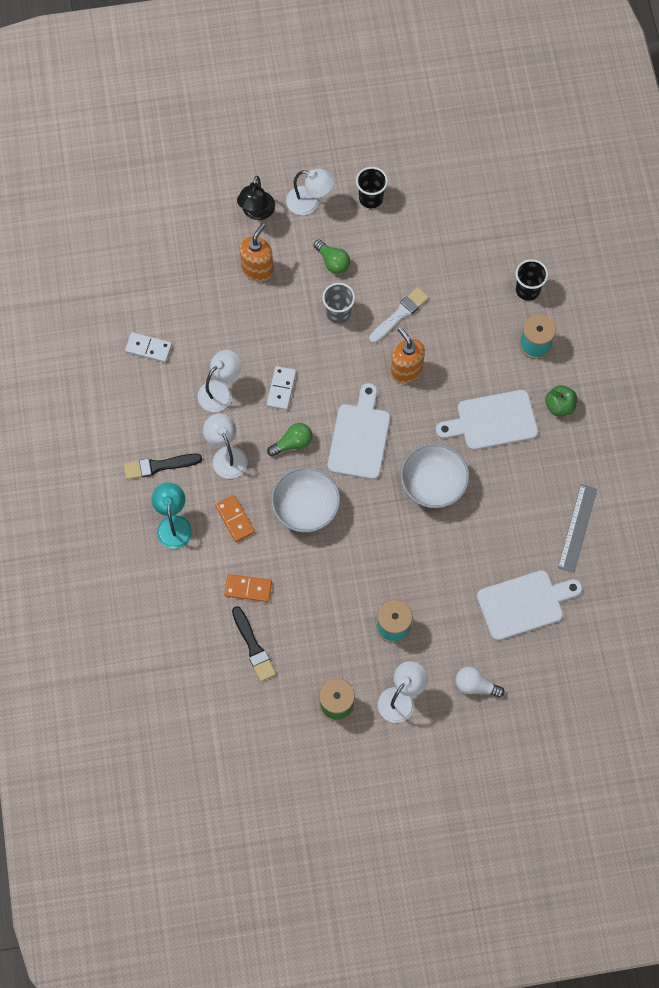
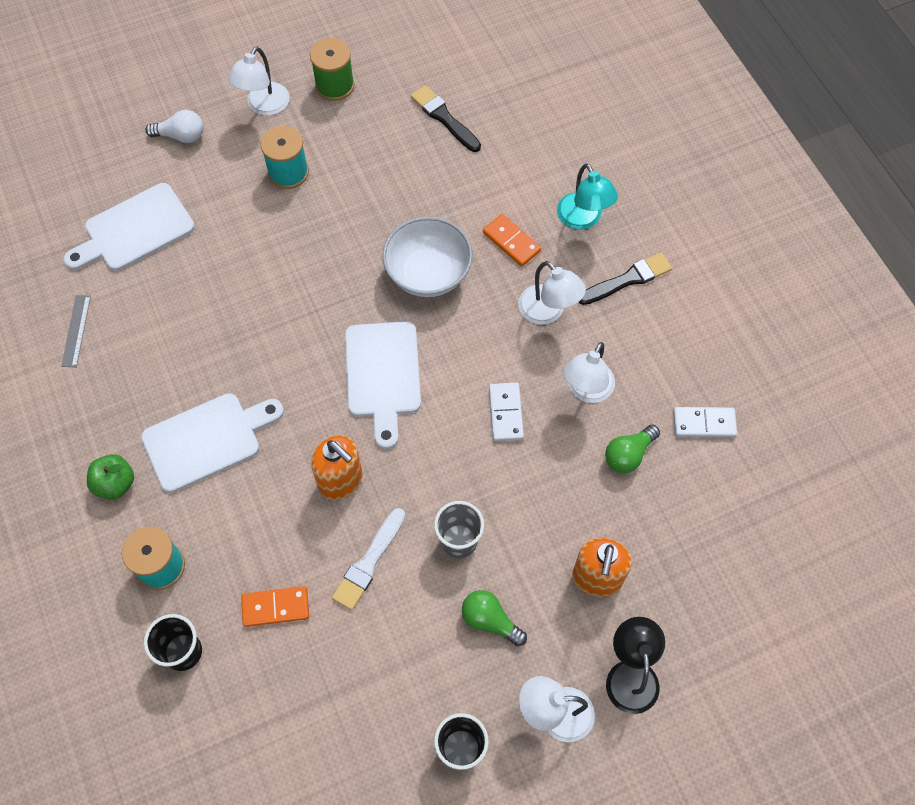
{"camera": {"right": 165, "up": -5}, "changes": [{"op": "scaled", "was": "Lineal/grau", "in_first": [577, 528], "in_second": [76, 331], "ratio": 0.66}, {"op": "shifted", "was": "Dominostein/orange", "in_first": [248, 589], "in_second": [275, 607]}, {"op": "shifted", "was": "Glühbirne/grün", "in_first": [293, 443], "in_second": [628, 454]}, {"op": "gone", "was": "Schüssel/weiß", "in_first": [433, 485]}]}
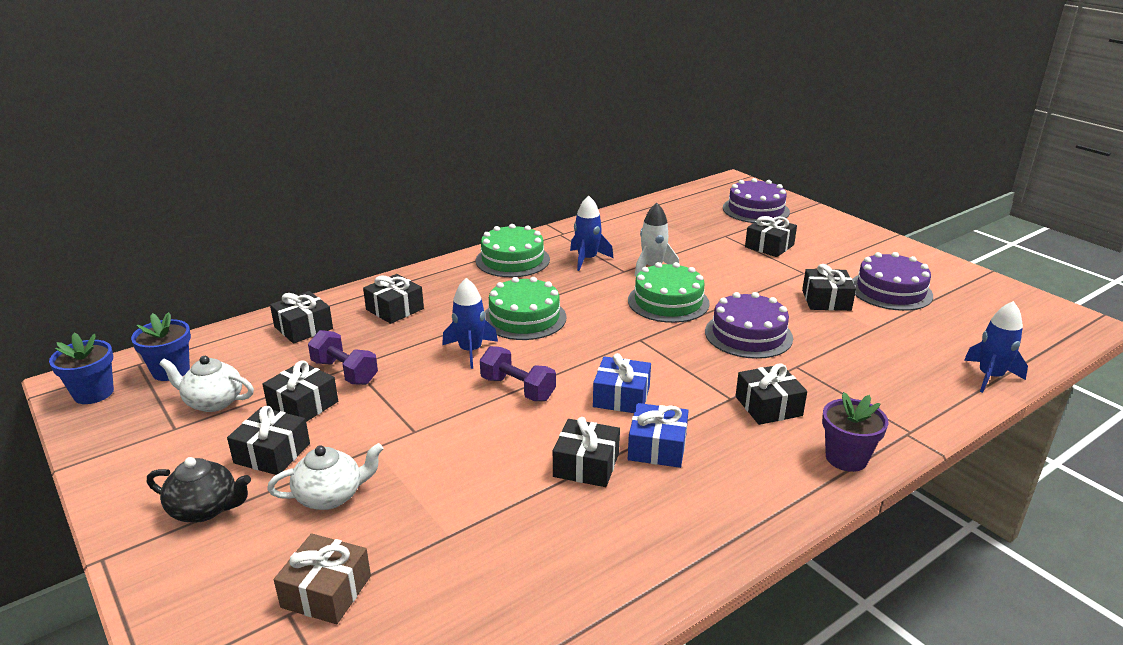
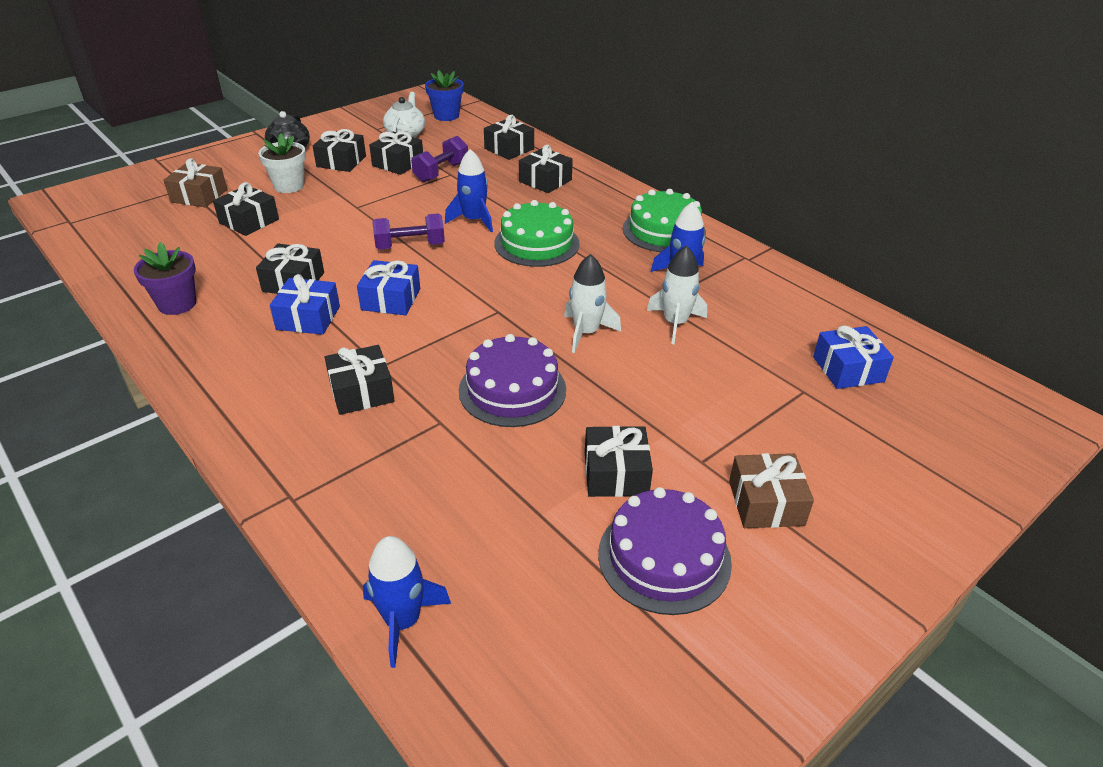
{"camera": {"right": 85, "up": 10}, "changes": [{"op": "shifted", "was": "Blumentopf/lila", "in_first": [846, 458], "in_second": [177, 304]}, {"op": "shifted", "was": "Geschenk/schwarz", "in_first": [769, 246], "in_second": [249, 221]}, {"op": "swapped", "was": "Teekanne/weiß", "now": "Blumentopf/weiß", "in_first": [331, 496], "in_second": [289, 186]}, {"op": "rotated", "was": "Hantel/lila", "in_first": [517, 389], "in_second": [410, 246], "clockwise": 45}, {"op": "swapped", "was": "Kuchen/grün", "now": "Rakete/weiß", "in_first": [668, 302], "in_second": [586, 332]}, {"op": "new", "now": "Geschenk/braun", "in_second": [766, 503]}, {"op": "new", "now": "Geschenk/blau", "in_second": [848, 369]}, {"op": "gone", "was": "Blumentopf/blau", "in_first": [93, 393]}, {"op": "gone", "was": "Kuchen/lila", "in_first": [755, 210]}]}
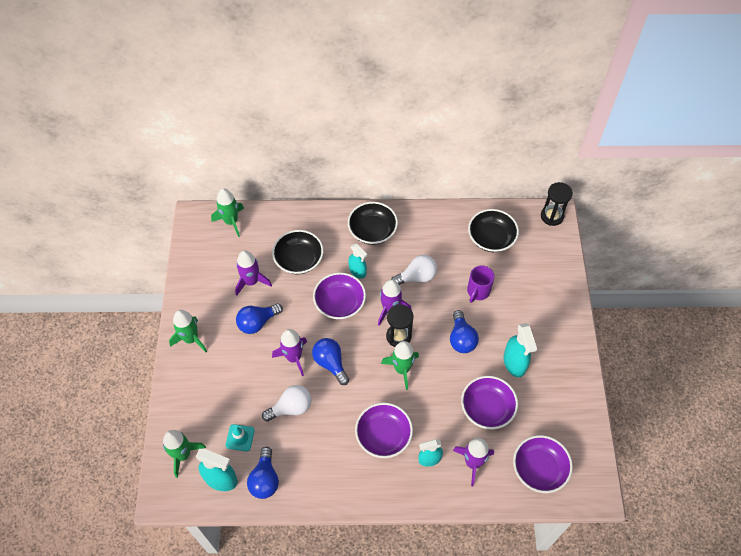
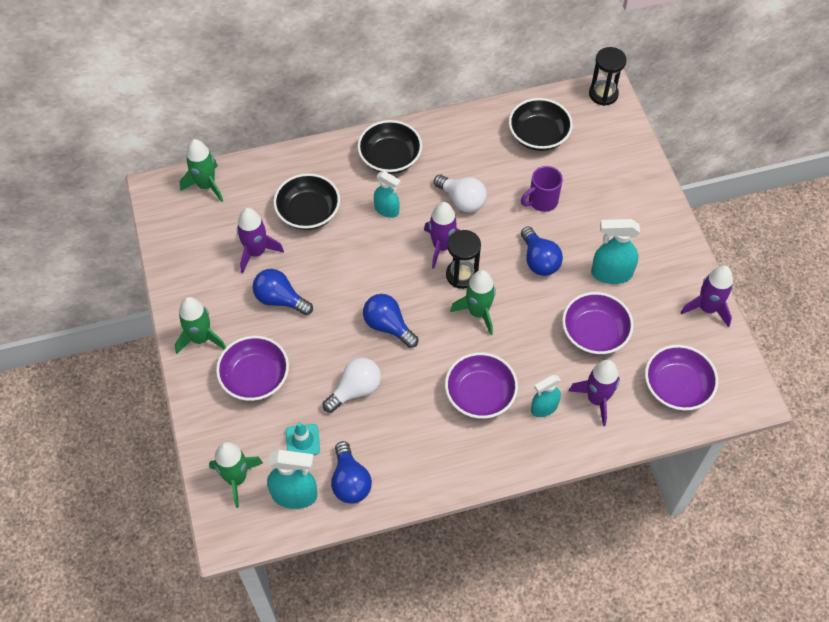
{"camera": {"right": -15, "up": 0}, "changes": [{"op": "shifted", "was": "Schüssel/lila", "in_first": [340, 303], "in_second": [255, 377]}, {"op": "rotated", "was": "Glühbirne/blau", "in_first": [257, 322], "in_second": [280, 299], "clockwise": 75}, {"op": "rotated", "was": "Glühbirne/weiß", "in_first": [416, 277], "in_second": [462, 200], "clockwise": 75}, {"op": "rotated", "was": "Tasse/lila", "in_first": [478, 291], "in_second": [541, 201], "clockwise": 45}, {"op": "rotated", "was": "Sprühflasche/türkis", "in_first": [514, 363], "in_second": [611, 273], "clockwise": 120}, {"op": "shifted", "was": "Rakete/lila", "in_first": [293, 357], "in_second": [707, 308]}]}
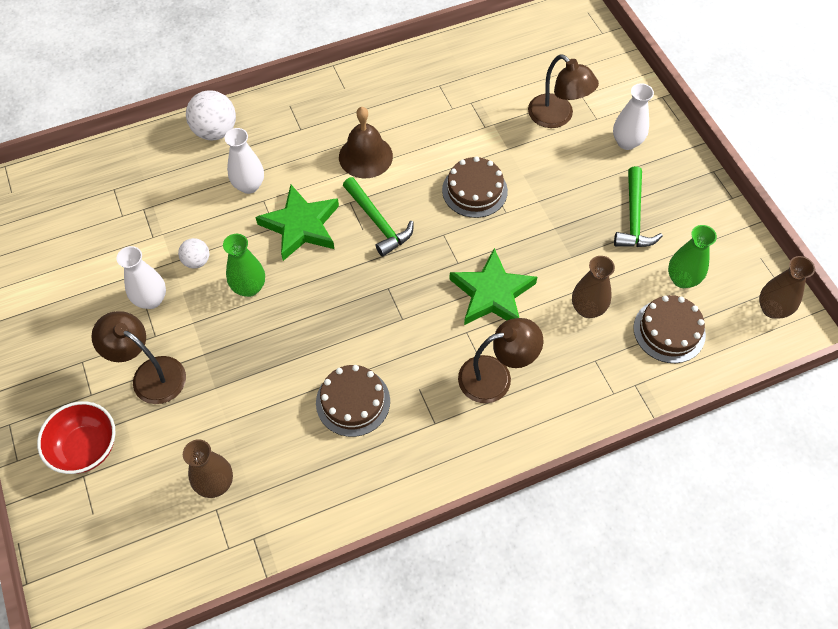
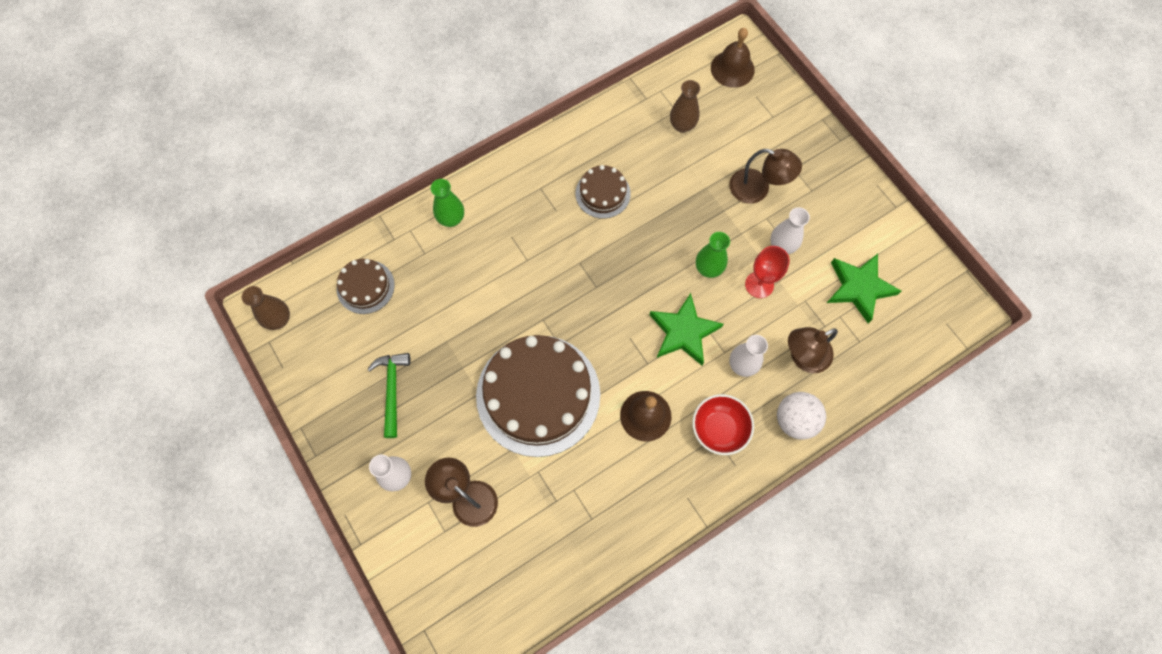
{"camera": {"right": 170, "up": 10}, "changes": [{"op": "shifted", "was": "Vase/grün", "in_first": [682, 279], "in_second": [451, 219]}, {"op": "scaled", "was": "Kuchen/braun", "in_first": [474, 190], "in_second": [538, 394], "ratio": 2.06}, {"op": "shifted", "was": "Schüssel/rot", "in_first": [86, 447], "in_second": [719, 429]}, {"op": "new", "now": "Glocke/braun", "in_second": [732, 69]}, {"op": "swapped", "was": "Ball/weiß", "now": "Kelch/rot", "in_first": [197, 261], "in_second": [759, 284]}, {"op": "shifted", "was": "Lampe/braun", "in_first": [496, 376], "in_second": [803, 357]}, {"op": "shifted", "was": "Stern/grün", "in_first": [492, 293], "in_second": [859, 288]}, {"op": "gone", "was": "Hammer/grün", "in_first": [378, 222]}, {"op": "gone", "was": "Vase/braun", "in_first": [587, 309]}]}
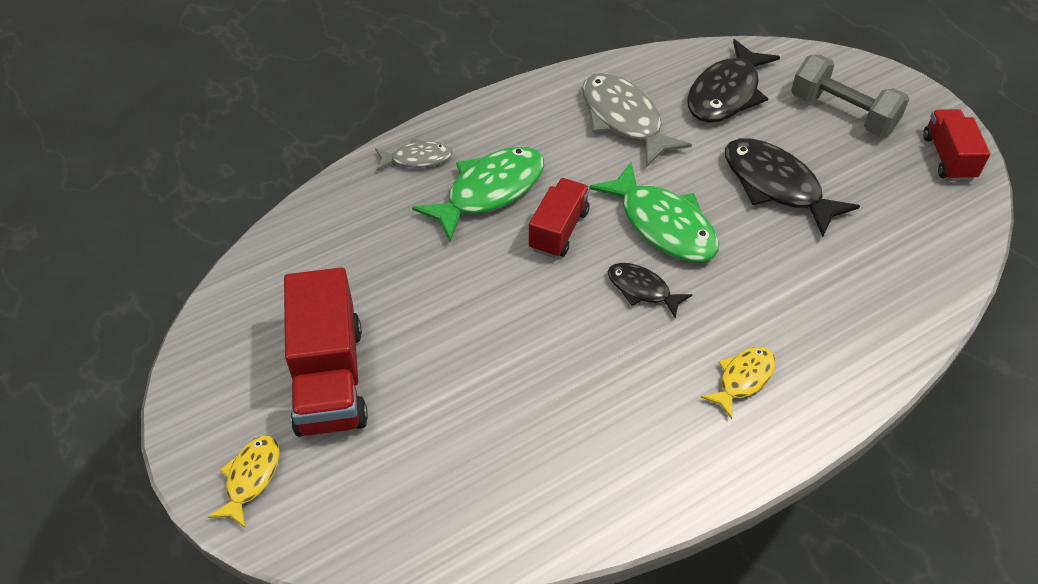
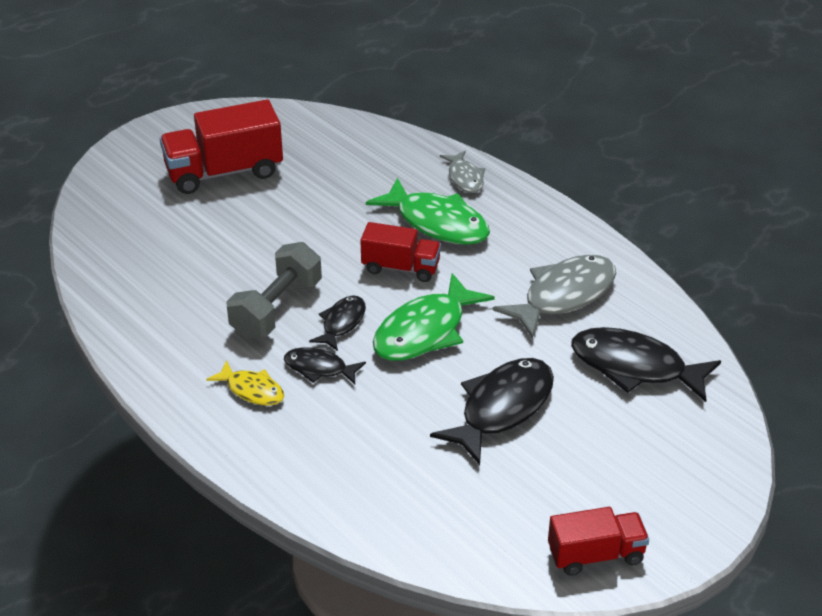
{"camera": {"right": 80, "up": -10}, "changes": [{"op": "shifted", "was": "Hantel/grau", "in_first": [842, 113], "in_second": [276, 309]}, {"op": "new", "now": "Fisch/schwarz", "in_second": [319, 368]}, {"op": "gone", "was": "Fisch/gelb", "in_first": [251, 478]}]}
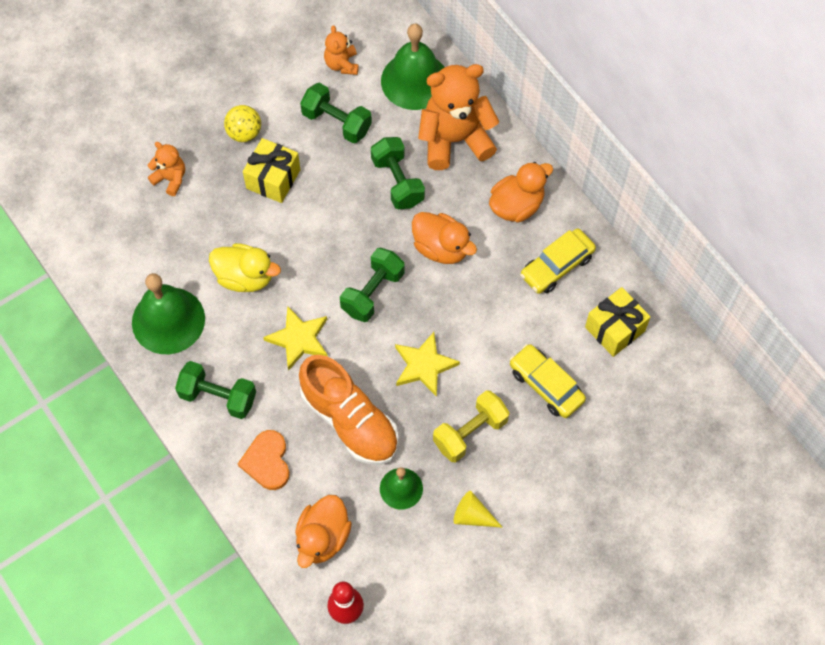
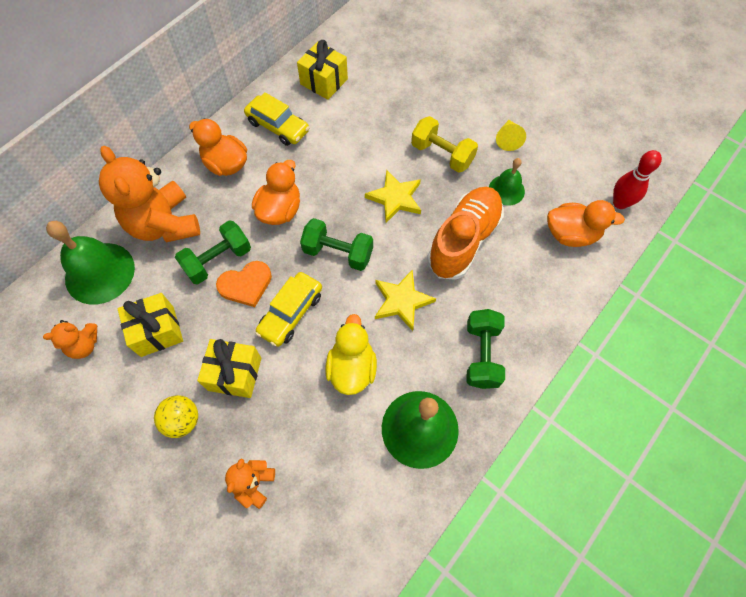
{"camera": {"right": -105, "up": 0}, "changes": [{"op": "swapped", "was": "Hantel/grün", "now": "Geschenk/gelb", "in_first": [337, 122], "in_second": [157, 331]}, {"op": "shifted", "was": "Herz/orange", "in_first": [267, 461], "in_second": [246, 285]}, {"op": "shifted", "was": "Auto/gelb", "in_first": [546, 385], "in_second": [291, 313]}]}
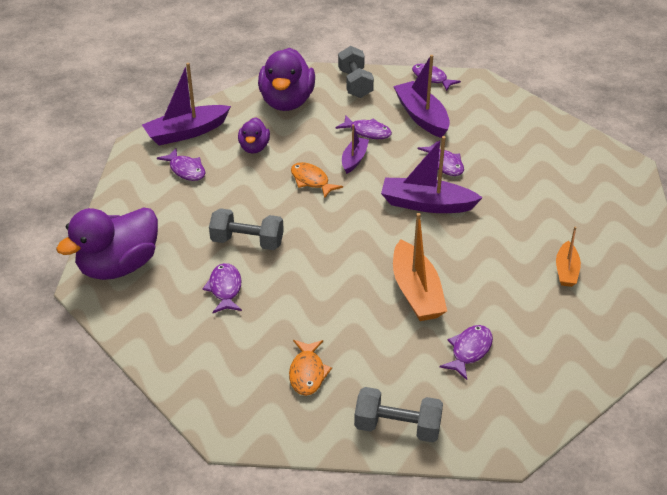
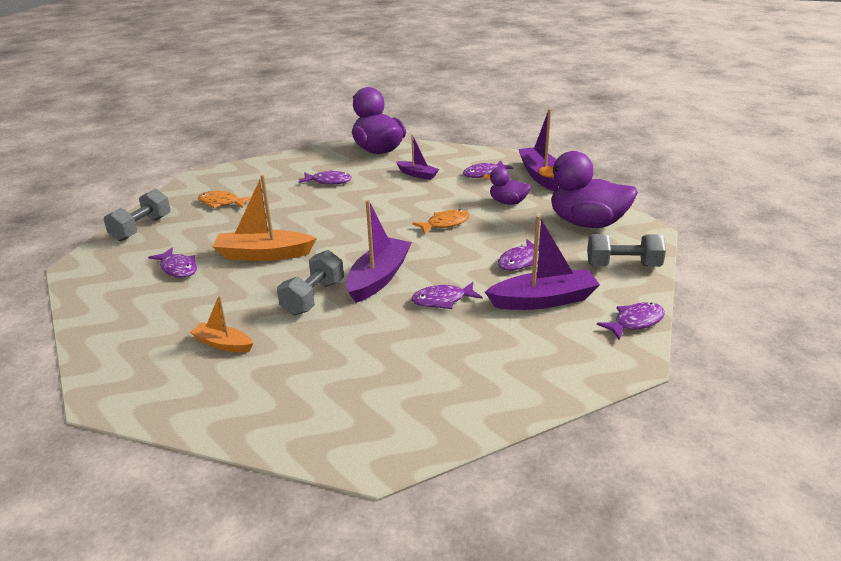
{"camera": {"right": 105, "up": -10}, "changes": [{"op": "shifted", "was": "Hantel/grau", "in_first": [247, 242], "in_second": [313, 297]}, {"op": "shifted", "was": "Boot/lila", "in_first": [354, 159], "in_second": [417, 174]}]}
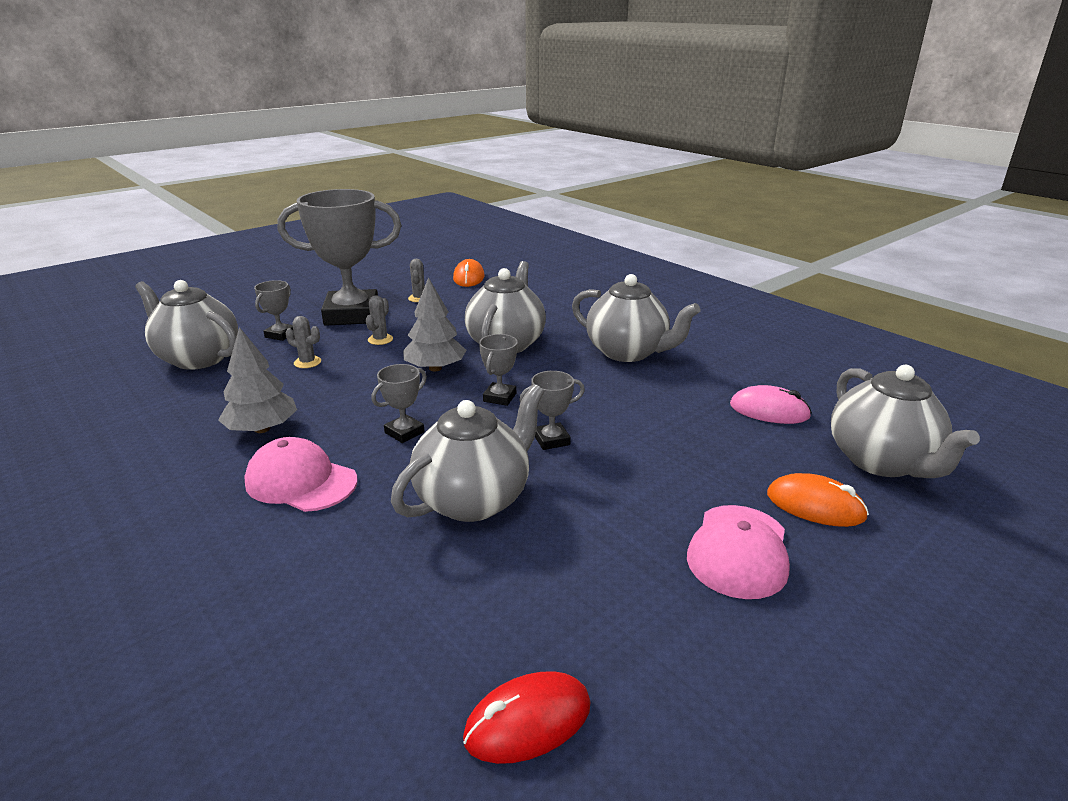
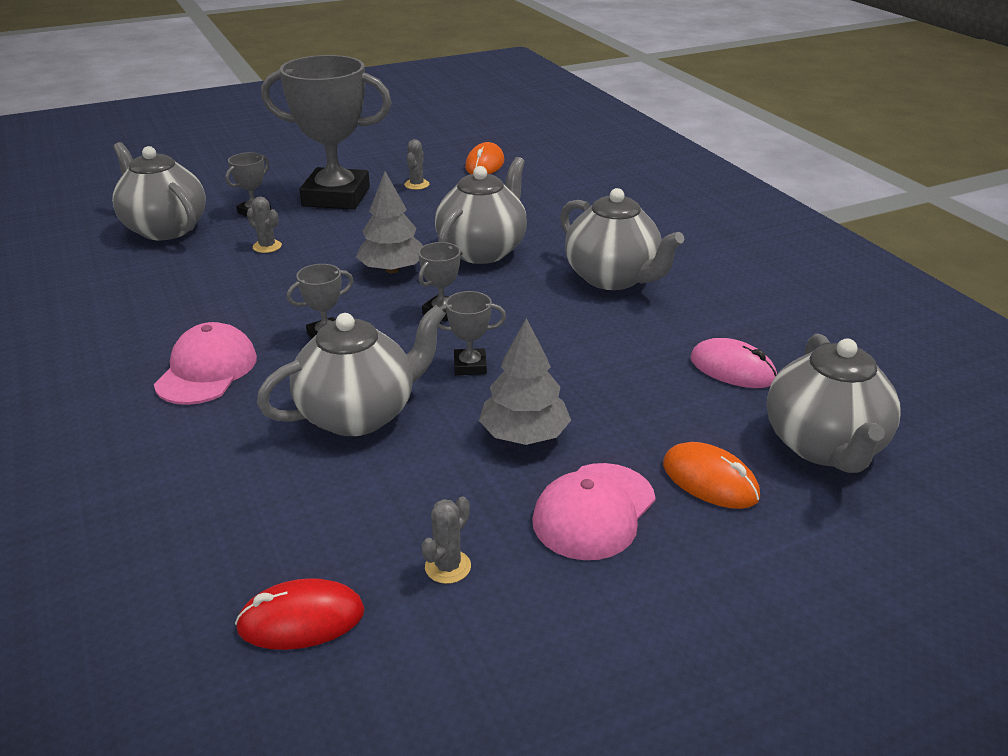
{"camera": {"right": 15, "up": 5}, "changes": [{"op": "rotated", "was": "Kappe/rosa", "in_first": [301, 481], "in_second": [207, 370], "clockwise": 60}, {"op": "shifted", "was": "Kaktus/grau", "in_first": [380, 339], "in_second": [448, 567]}, {"op": "shifted", "was": "Baum/grau", "in_first": [262, 429], "in_second": [524, 435]}]}
